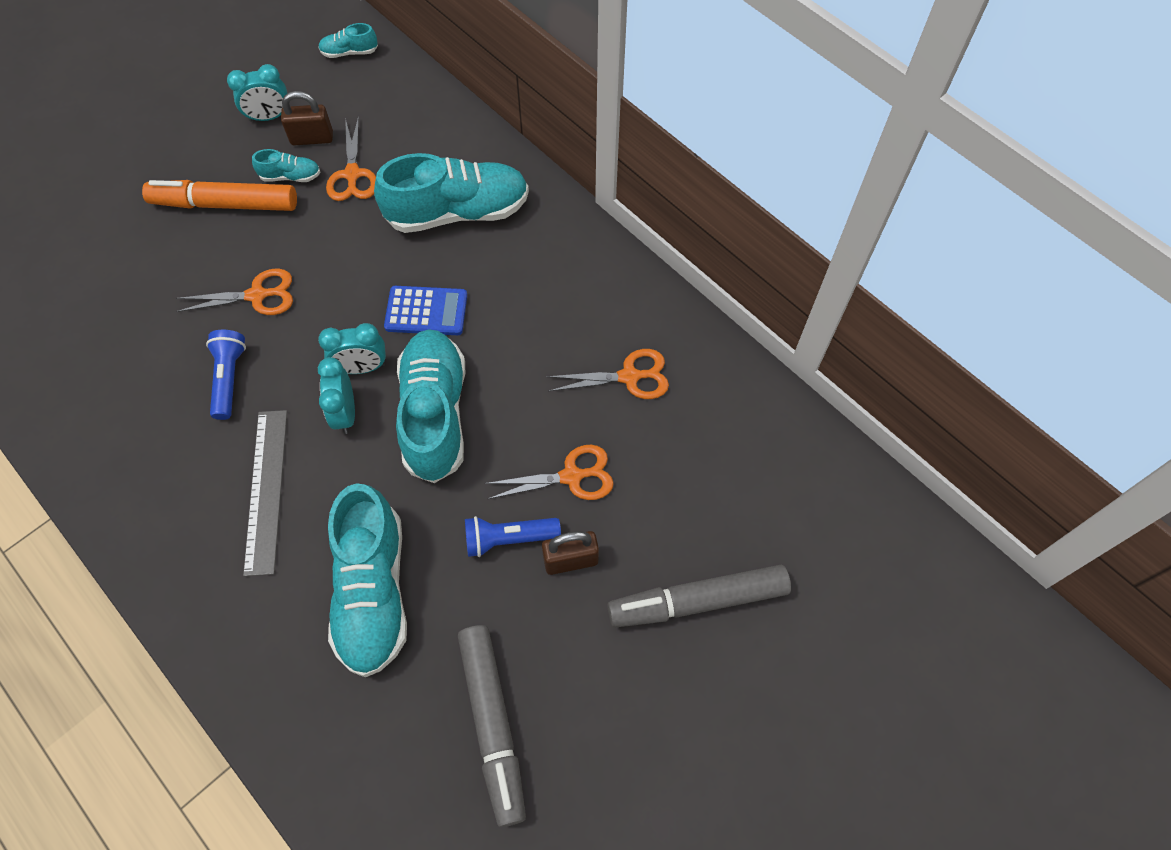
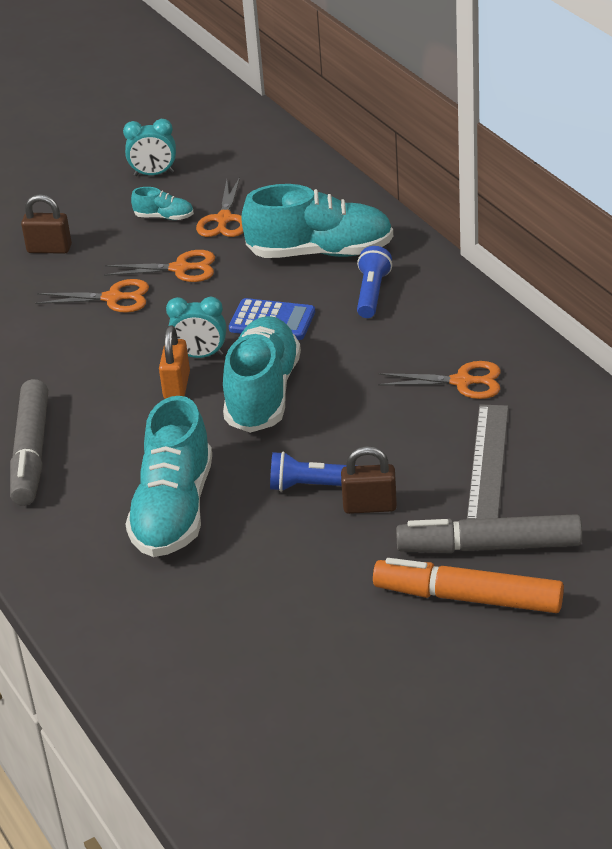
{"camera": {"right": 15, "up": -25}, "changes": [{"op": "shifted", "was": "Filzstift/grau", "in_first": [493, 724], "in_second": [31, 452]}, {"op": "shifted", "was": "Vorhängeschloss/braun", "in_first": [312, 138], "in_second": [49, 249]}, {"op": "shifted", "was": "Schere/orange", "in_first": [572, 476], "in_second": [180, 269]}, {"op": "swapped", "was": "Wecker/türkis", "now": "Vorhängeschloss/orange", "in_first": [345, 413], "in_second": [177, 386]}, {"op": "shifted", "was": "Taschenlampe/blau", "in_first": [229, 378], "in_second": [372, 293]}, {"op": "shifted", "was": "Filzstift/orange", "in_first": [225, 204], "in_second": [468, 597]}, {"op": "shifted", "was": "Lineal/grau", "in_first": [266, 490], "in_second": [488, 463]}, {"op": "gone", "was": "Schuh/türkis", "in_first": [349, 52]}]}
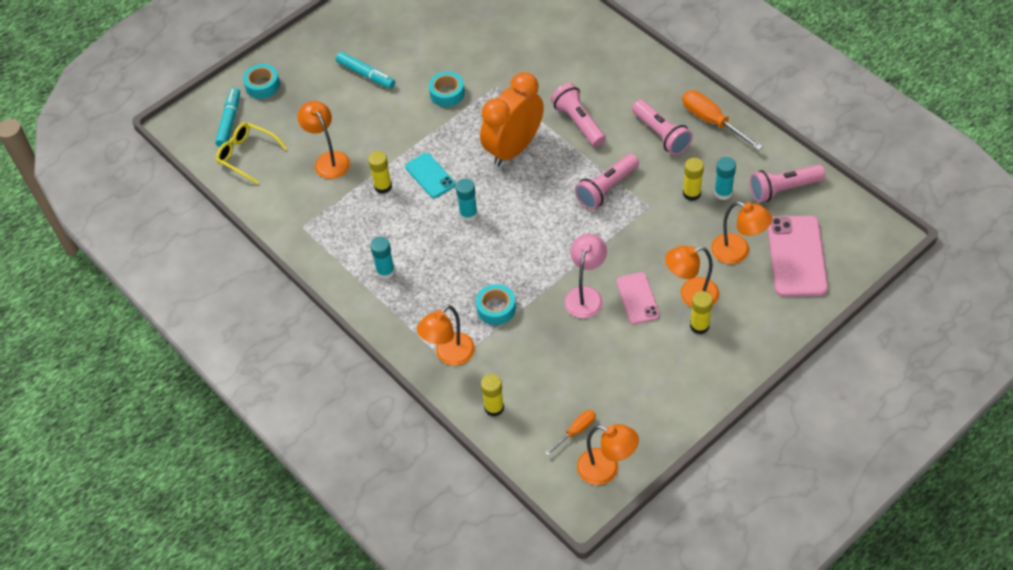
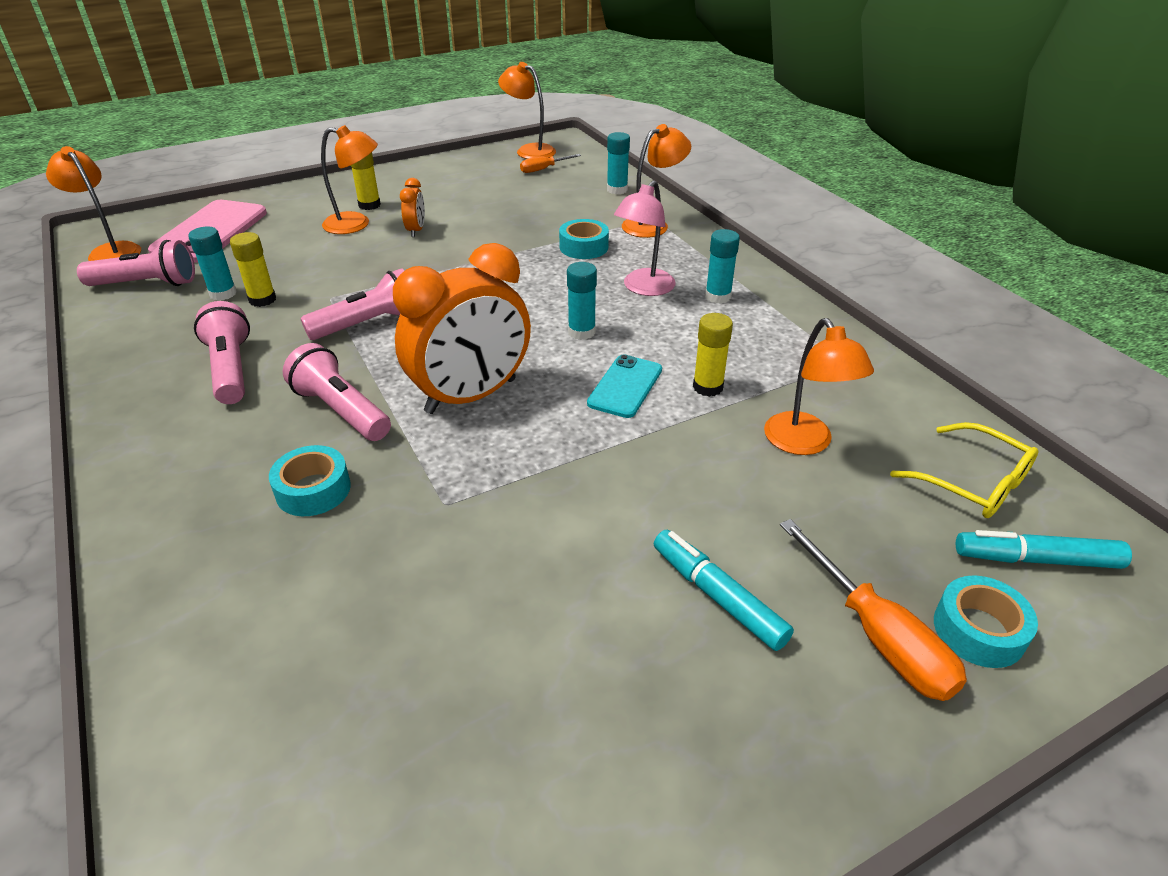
{"camera": {"right": -170, "up": -15}, "changes": [{"op": "shifted", "was": "Lampe/orange", "in_first": [738, 252], "in_second": [110, 251]}, {"op": "shifted", "was": "Klebeband/türkis", "in_first": [447, 93], "in_second": [313, 490]}, {"op": "rotated", "was": "Taschenlampe/rosa", "in_first": [578, 122], "in_second": [341, 411], "clockwise": 150}, {"op": "swapped", "was": "Handy/rosa", "now": "Wecker/orange", "in_first": [637, 298], "in_second": [416, 230]}, {"op": "rotated", "was": "Handy/türkis", "in_first": [430, 176], "in_second": [625, 386], "clockwise": 45}, {"op": "repainted", "was": "Klebestift/gelb", "now": "Klebestift/türkis", "in_first": [494, 408], "in_second": [617, 190]}, {"op": "shifted", "was": "Lampe/rosa", "in_first": [585, 295], "in_second": [643, 288]}, {"op": "shifted", "was": "Schraubenzieher/orange", "in_first": [712, 121], "in_second": [878, 636]}, {"op": "rotated", "was": "Filzstift/türkis", "in_first": [229, 121], "in_second": [1036, 559], "clockwise": 75}]}
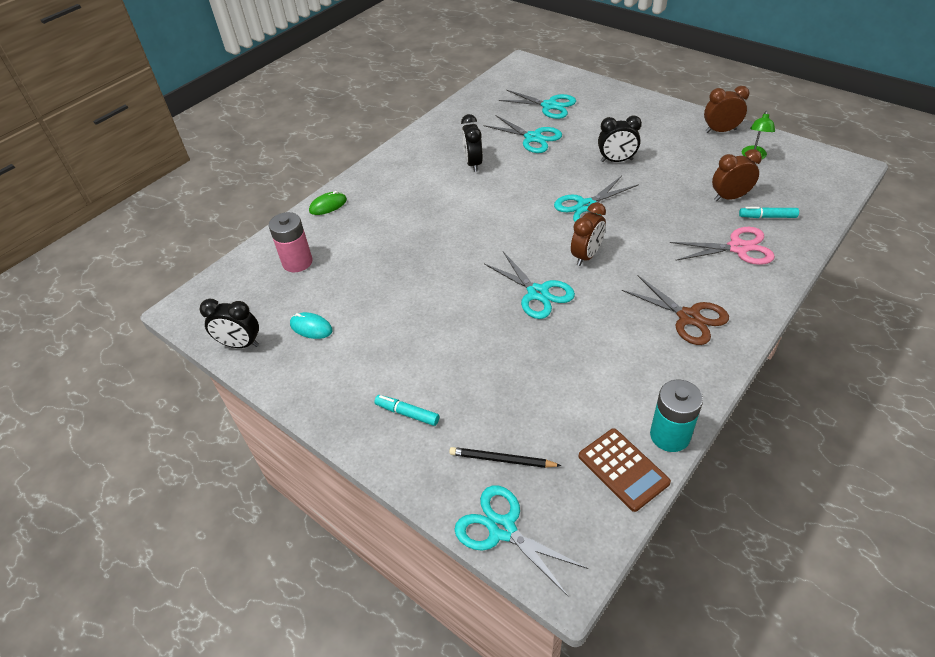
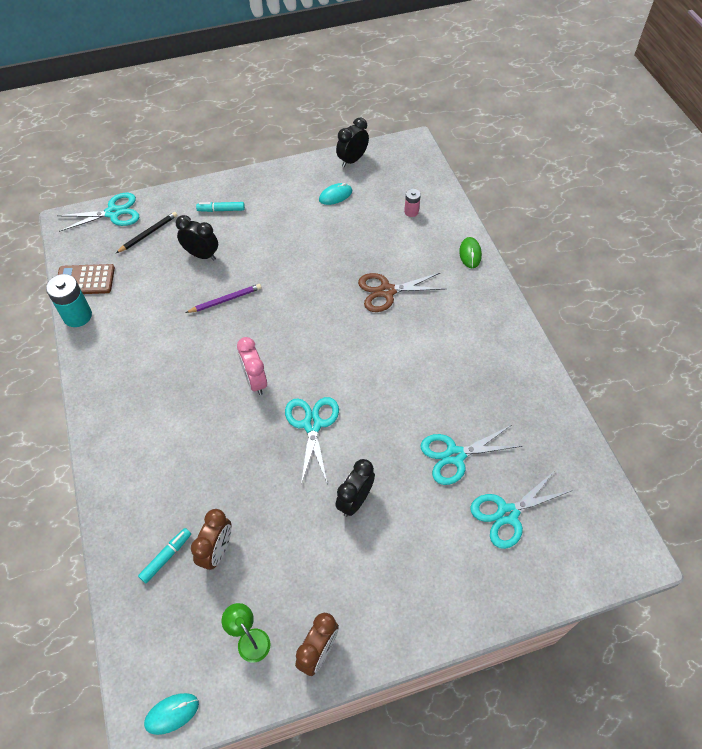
{"camera": {"right": 120, "up": 10}, "changes": [{"op": "new", "now": "Computermaus/türkis", "in_second": [172, 713]}, {"op": "shifted", "was": "Wecker/schwarz", "in_first": [473, 164], "in_second": [201, 255]}, {"op": "new", "now": "Bleistift/lila", "in_second": [225, 300]}, {"op": "rotated", "was": "Filzstift/türkis", "in_first": [407, 413], "in_second": [221, 210], "clockwise": -150}, {"op": "repainted", "was": "Wecker/braun", "now": "Wecker/rosa", "in_first": [586, 256], "in_second": [255, 381]}, {"op": "shifted", "was": "Schere/braun", "in_first": [688, 317], "in_second": [387, 291]}, {"op": "scaled", "was": "Batterie/rosa", "in_first": [297, 262], "in_second": [411, 212], "ratio": 0.56}, {"op": "gone", "was": "Schere/türkis", "in_first": [537, 293]}, {"op": "gone", "was": "Schere/rosa", "in_first": [738, 248]}]}
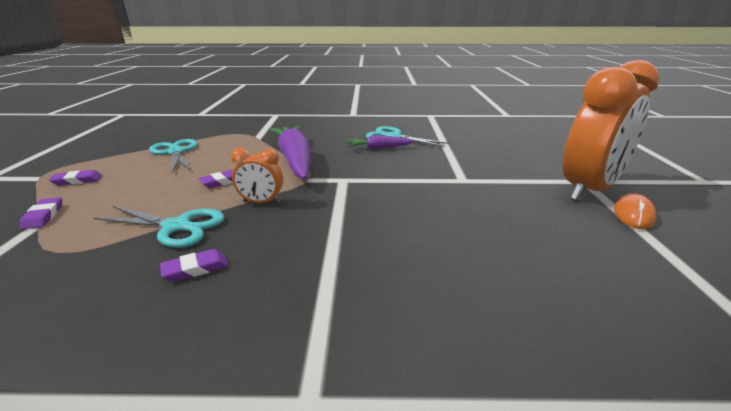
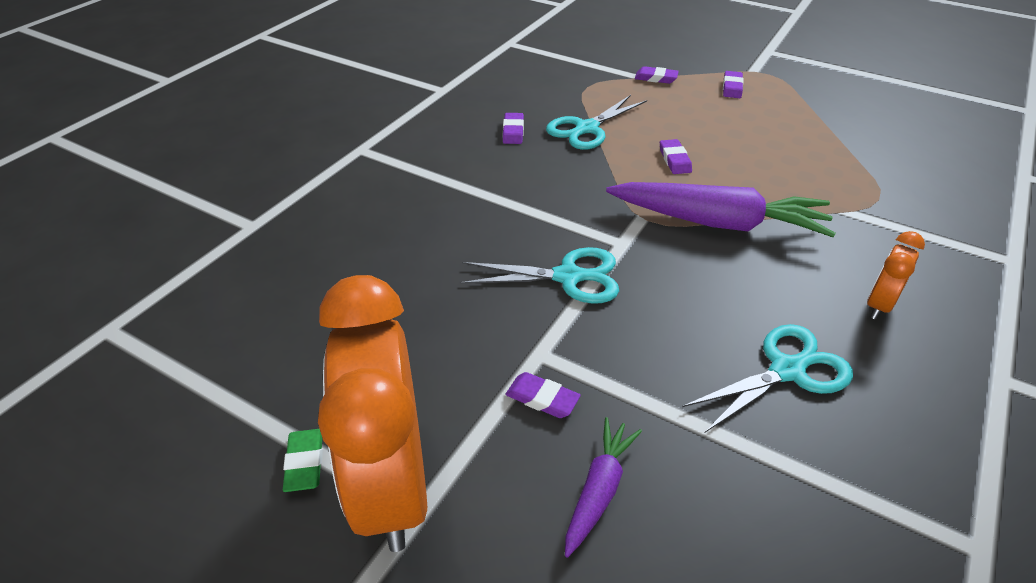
{"camera": {"right": 120, "up": 15}, "changes": [{"op": "swapped", "was": "Computermaus/orange", "now": "Radiergummi/grün", "in_first": [633, 215], "in_second": [305, 462]}, {"op": "shifted", "was": "Schere/türkis", "in_first": [175, 152], "in_second": [568, 277]}, {"op": "new", "now": "Radiergummi/lila", "in_second": [542, 398]}, {"op": "shifted", "was": "Karotte/lila", "in_first": [378, 148], "in_second": [599, 489]}, {"op": "shifted", "was": "Wecker/orange", "in_first": [261, 202], "in_second": [878, 305]}]}
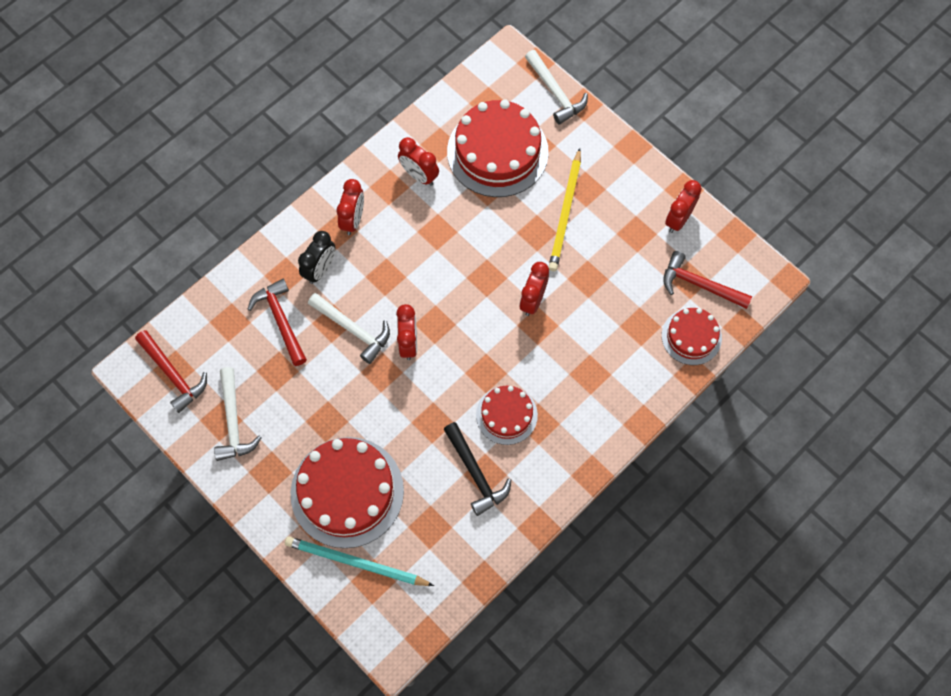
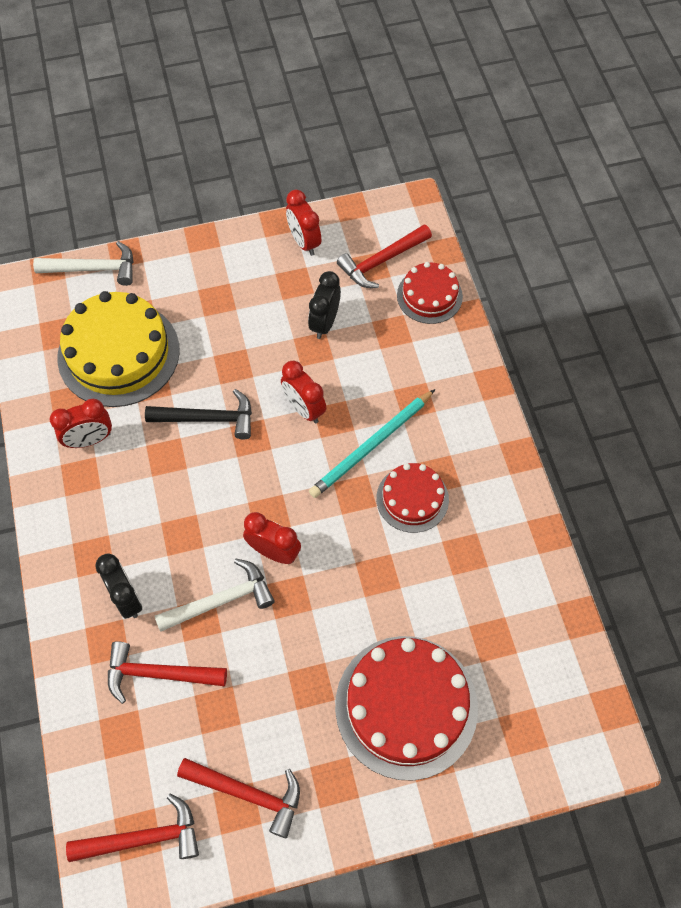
{"camera": {"right": -60, "up": -5}, "changes": [{"op": "repainted", "was": "Kuchen/rot", "now": "Kuchen/gelb", "in_first": [497, 152], "in_second": [118, 353]}, {"op": "shifted", "was": "Hammer/schwarz", "in_first": [476, 474], "in_second": [208, 418]}, {"op": "repainted", "was": "Hammer/weiß", "now": "Hammer/rot", "in_first": [233, 422], "in_second": [248, 793]}, {"op": "new", "now": "Wecker/schwarz", "in_second": [324, 323]}, {"op": "shifted", "was": "Bleistift/türkis", "in_first": [356, 562], "in_second": [371, 446]}, {"op": "gone", "was": "Wecker/rot", "in_first": [353, 220]}, {"op": "gone", "was": "Bleistift/gelb", "in_first": [565, 213]}]}
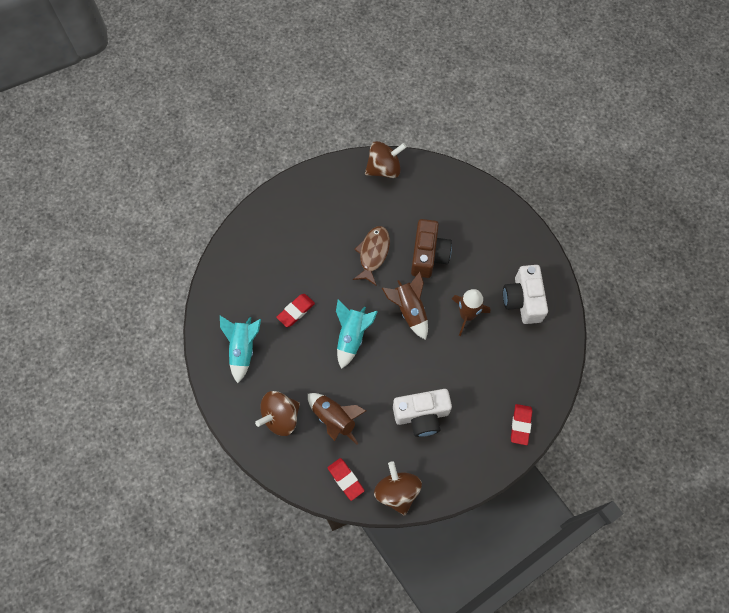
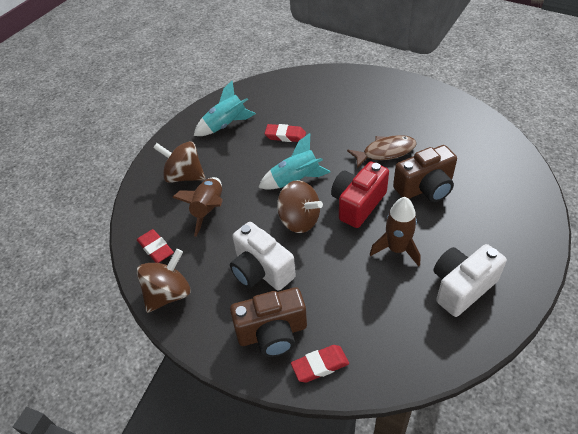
{"camera": {"right": 60, "up": -20}, "changes": [{"op": "rotated", "was": "Radiergummi/rot", "in_first": [345, 479], "in_second": [156, 248], "clockwise": -60}, {"op": "new", "now": "Kamera/braun", "in_second": [272, 333]}, {"op": "shifted", "was": "Kreisel/braun", "in_first": [384, 168], "in_second": [299, 220]}, {"op": "swapped", "was": "Rakete/braun", "now": "Kamera/rot", "in_first": [409, 310], "in_second": [358, 204]}]}
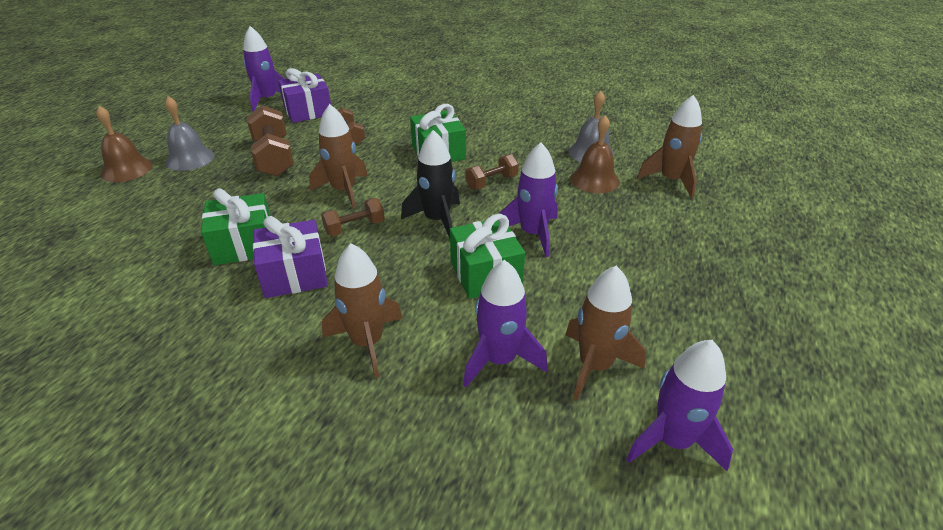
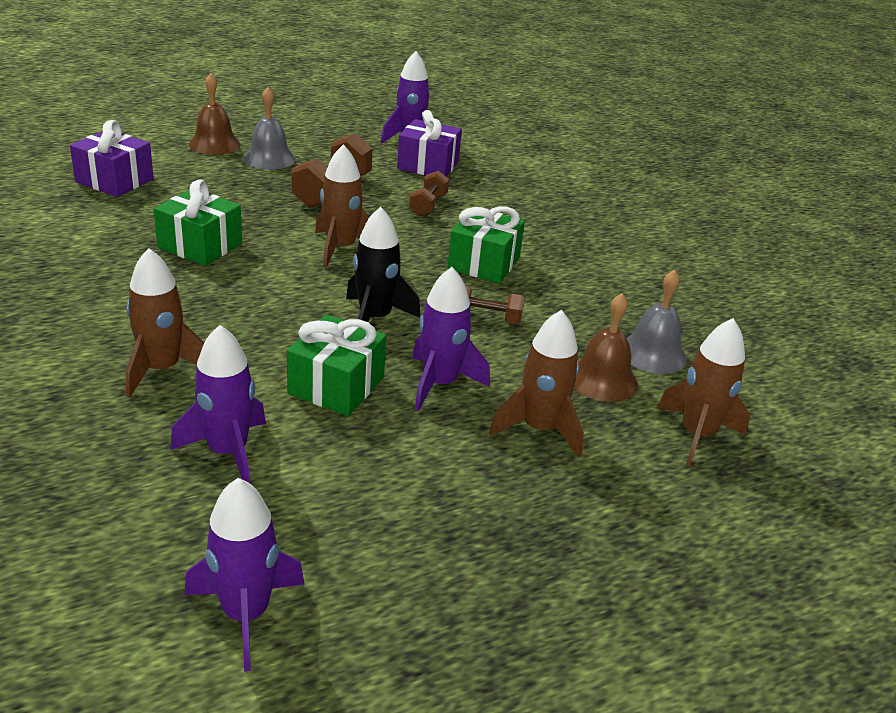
{"camera": {"right": 40, "up": -5}, "changes": [{"op": "shifted", "was": "Geschenk/lila", "in_first": [294, 274], "in_second": [115, 181]}, {"op": "shifted", "was": "Rakete/braun", "in_first": [595, 366], "in_second": [539, 429]}, {"op": "gone", "was": "Hantel/braun", "in_first": [355, 228]}]}
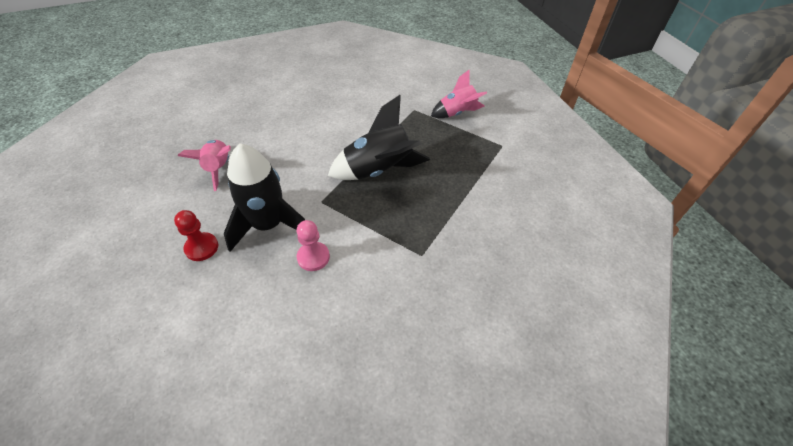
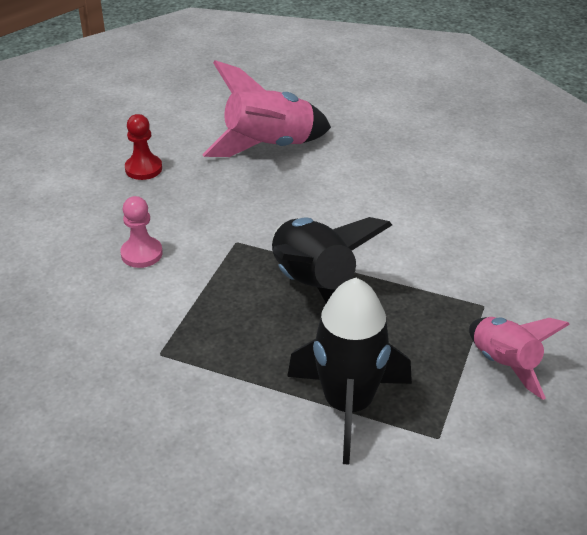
{"camera": {"right": 80, "up": -10}, "changes": [{"op": "scaled", "was": "Rakete/rosa", "in_first": [218, 169], "in_second": [269, 146], "ratio": 1.56}, {"op": "shifted", "was": "Rakete/schwarz", "in_first": [268, 225], "in_second": [348, 405]}]}
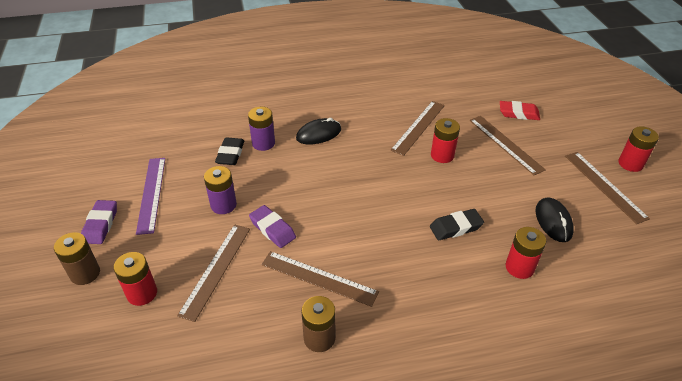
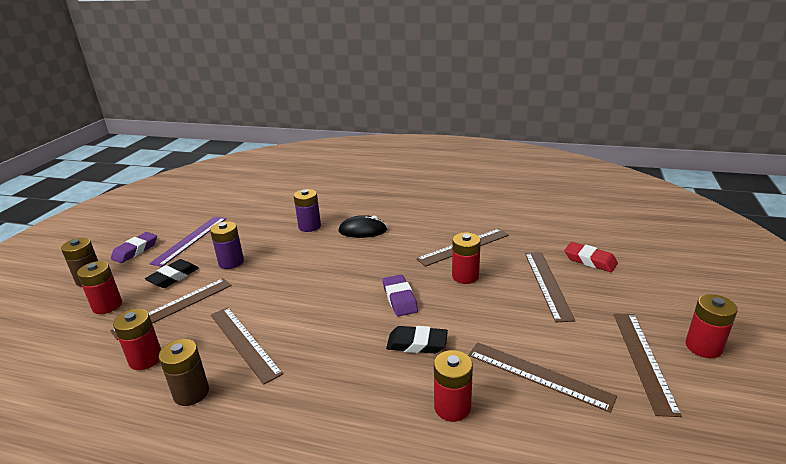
{"camera": {"right": 30, "up": -15}, "changes": [{"op": "new", "now": "Batterie/rot", "in_second": [145, 359]}, {"op": "shifted", "was": "Radiergummi/schwarz", "in_first": [230, 154], "in_second": [173, 277]}, {"op": "shifted", "was": "Radiergummi/lila", "in_first": [272, 229], "in_second": [400, 299]}, {"op": "swapped", "was": "Computermaus/schwarz", "now": "Lineal/braun", "in_first": [553, 221], "in_second": [538, 375]}]}
